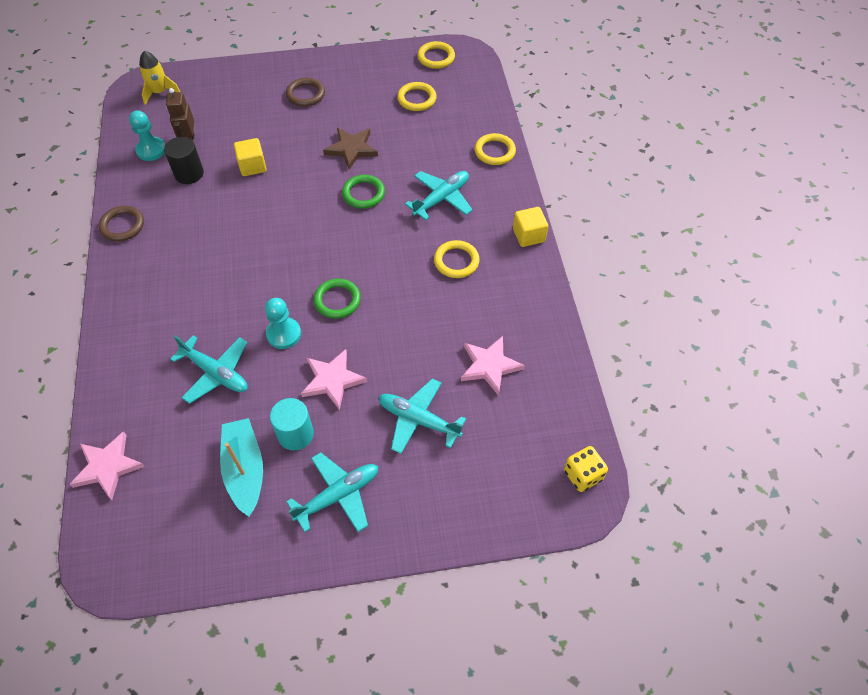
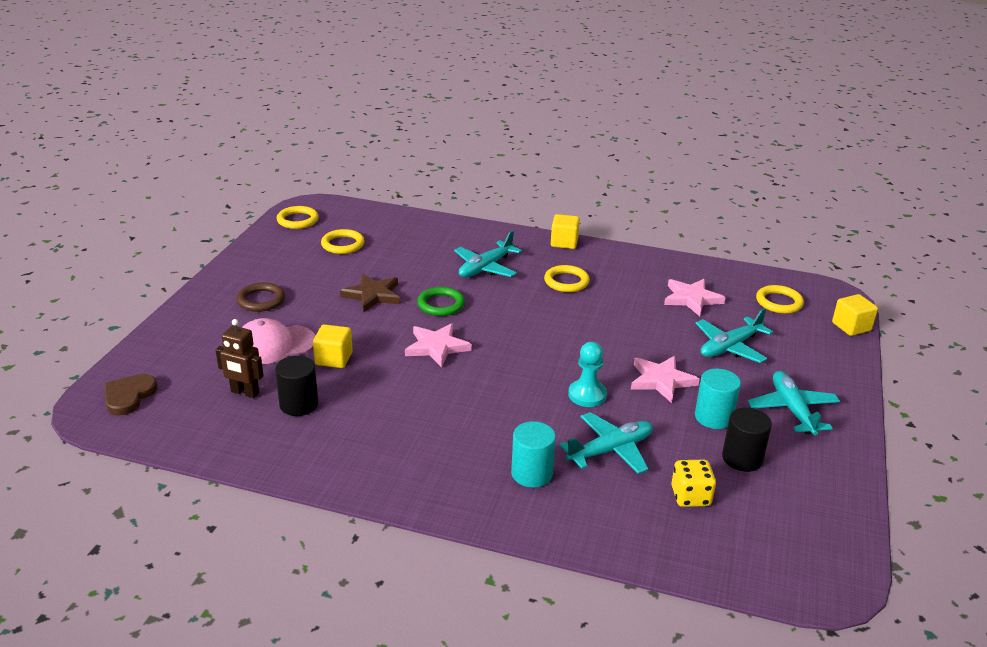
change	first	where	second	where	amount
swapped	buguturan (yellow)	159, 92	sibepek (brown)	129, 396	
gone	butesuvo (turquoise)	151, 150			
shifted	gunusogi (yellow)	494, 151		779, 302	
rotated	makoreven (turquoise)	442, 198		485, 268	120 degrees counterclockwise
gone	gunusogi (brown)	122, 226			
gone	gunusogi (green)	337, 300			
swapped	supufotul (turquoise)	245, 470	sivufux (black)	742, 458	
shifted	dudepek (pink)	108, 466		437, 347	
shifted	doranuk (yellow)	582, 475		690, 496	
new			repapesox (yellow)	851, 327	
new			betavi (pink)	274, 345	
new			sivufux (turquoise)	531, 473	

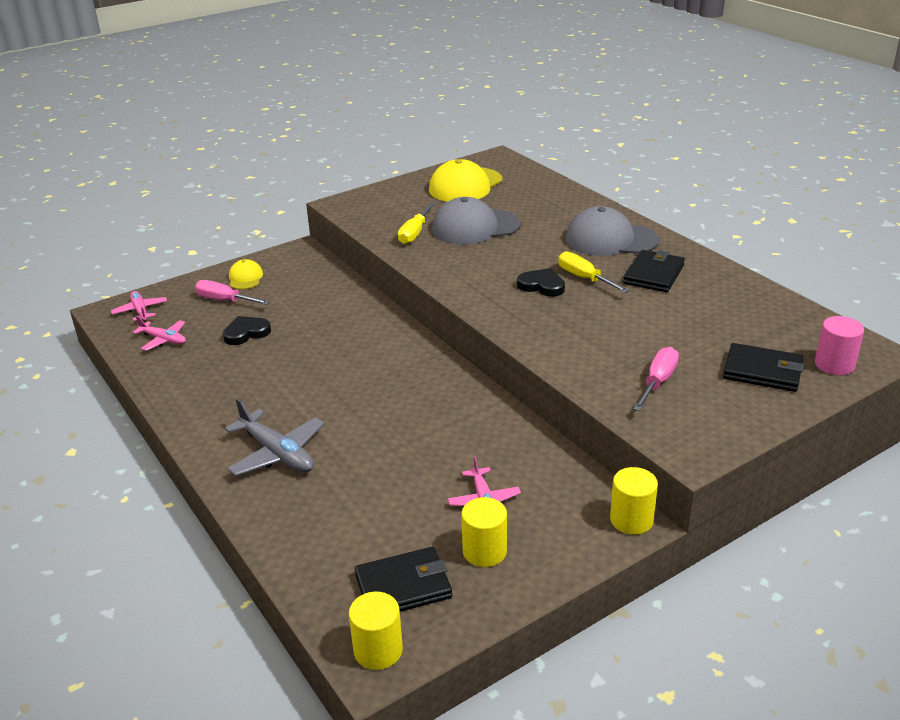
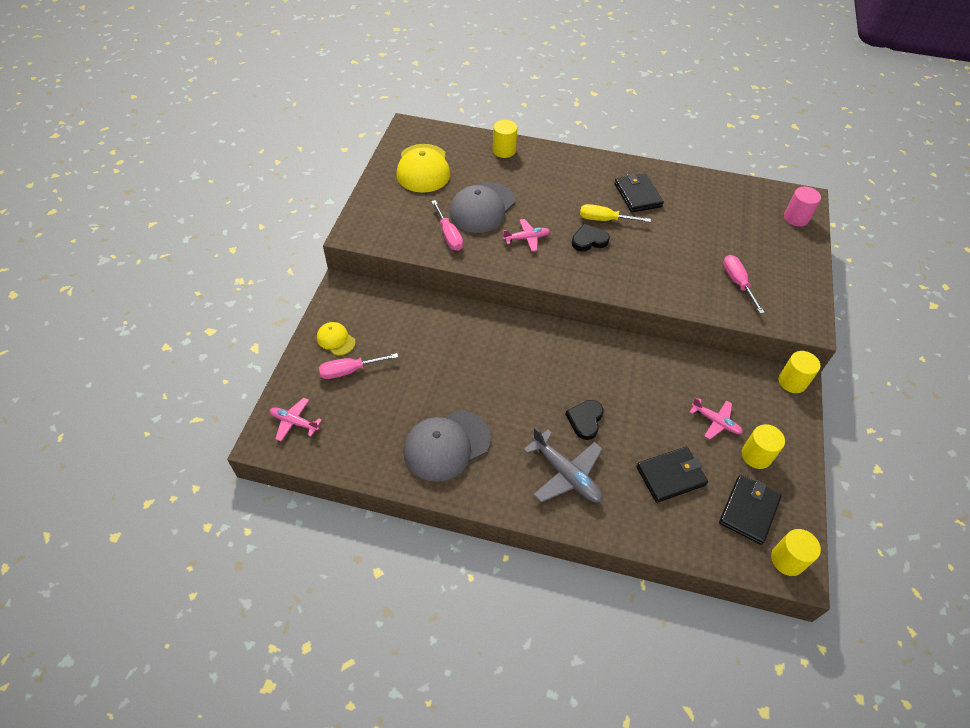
change	first	where	second	where	amount
repainted	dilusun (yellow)	415, 233	dilusun (pink)	448, 235	
shifted	betavi (grey)	611, 239		447, 445	
shifted	makoreven (pink)	164, 340		526, 238	
shifted	sibepek (black)	246, 333		585, 420	
shifted	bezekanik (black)	762, 371		671, 476	
rotated	makoreven (grey)	277, 453		566, 474	45 degrees clockwise
new			sivufux (yellow)	504, 150	

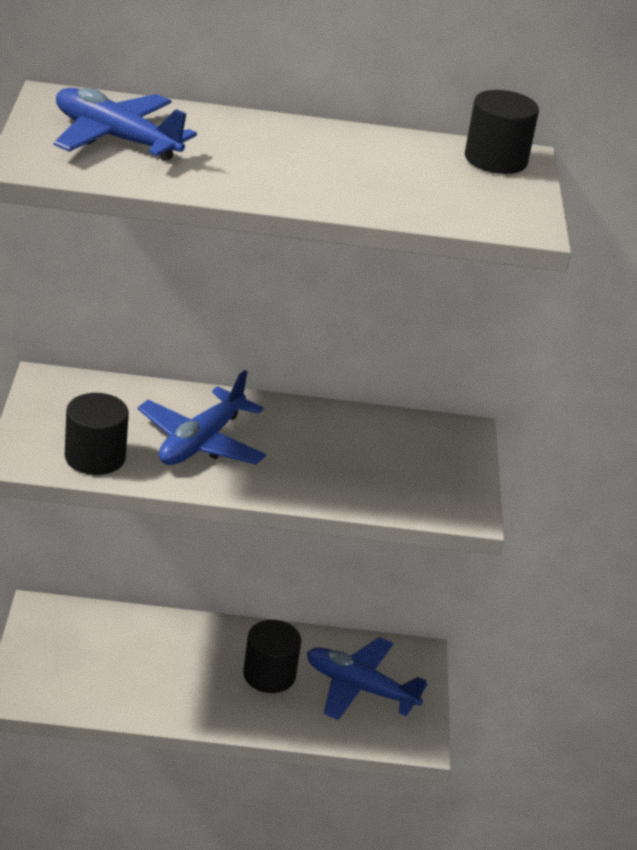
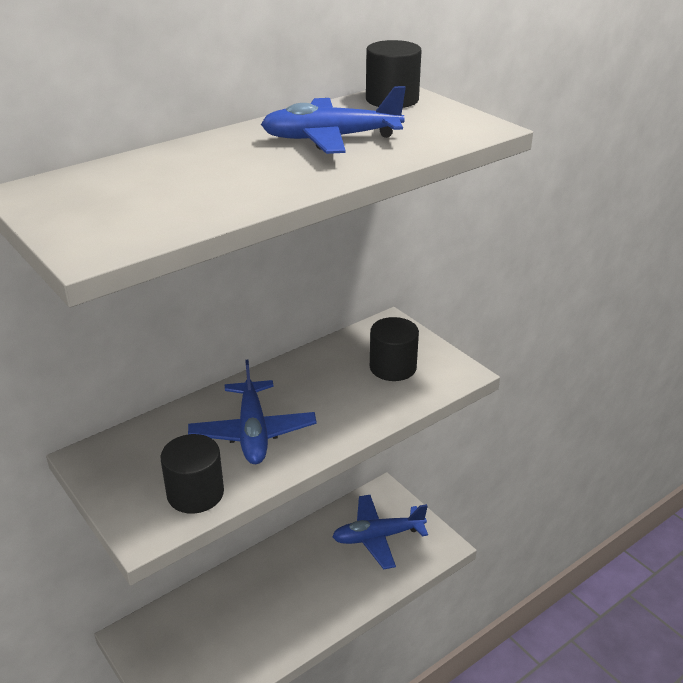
change	first	where	second	where	amount
shifted	makoreven (blue)	116, 138		331, 138	
shifted	sivufux (black)	269, 675		393, 367	

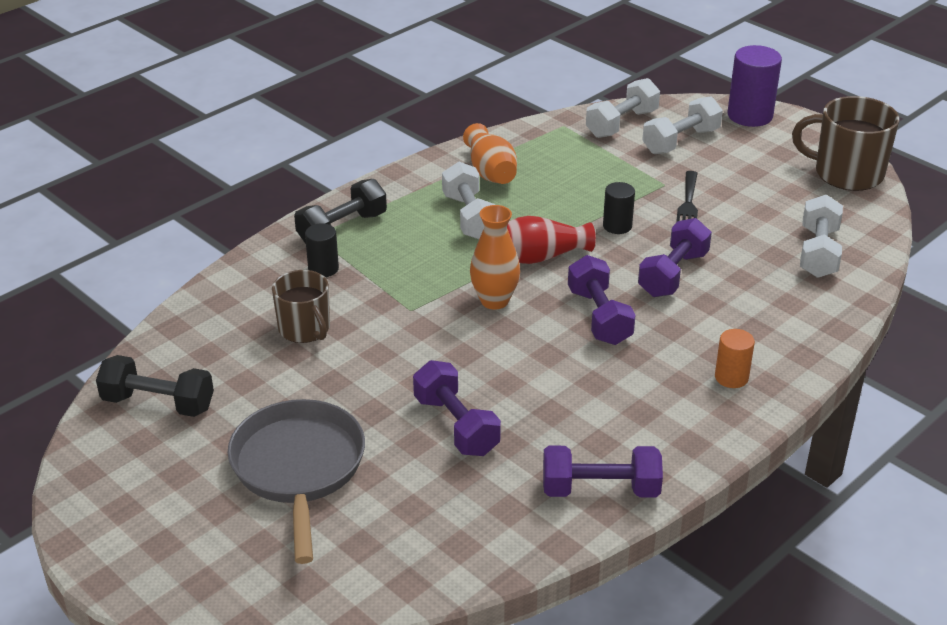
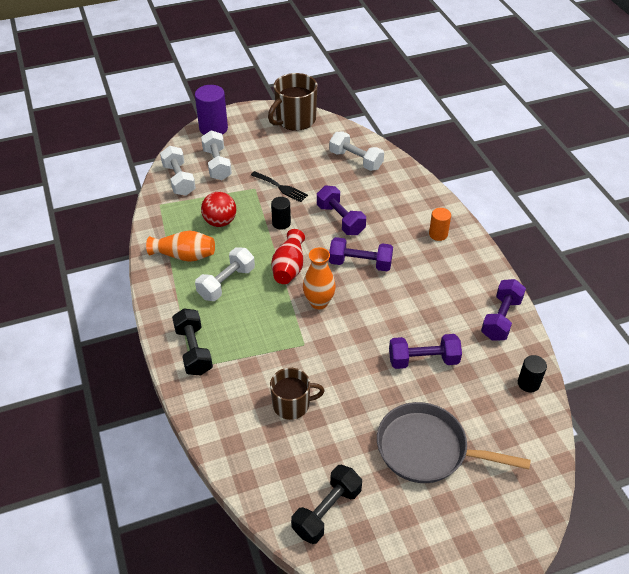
change	first	where	second	where	amount
rotated	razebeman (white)	469, 217		226, 283	60 degrees counterclockwise
shifted	sivufux (black)	323, 269		528, 383	
new			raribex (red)	220, 222	

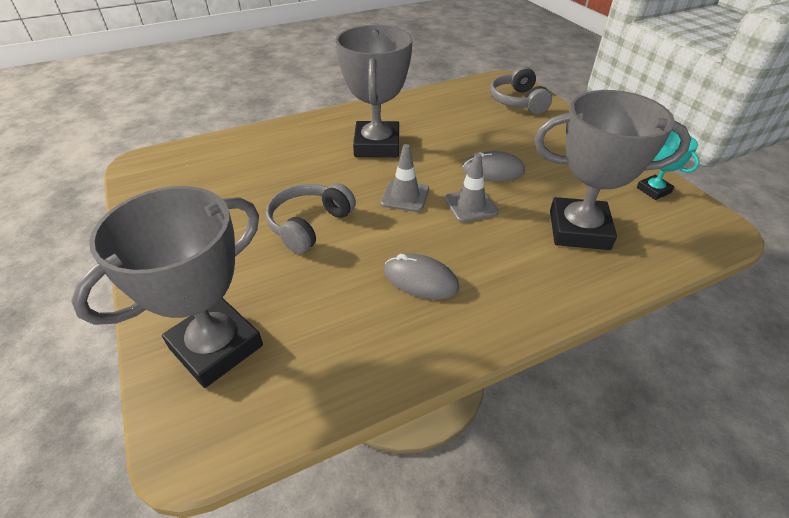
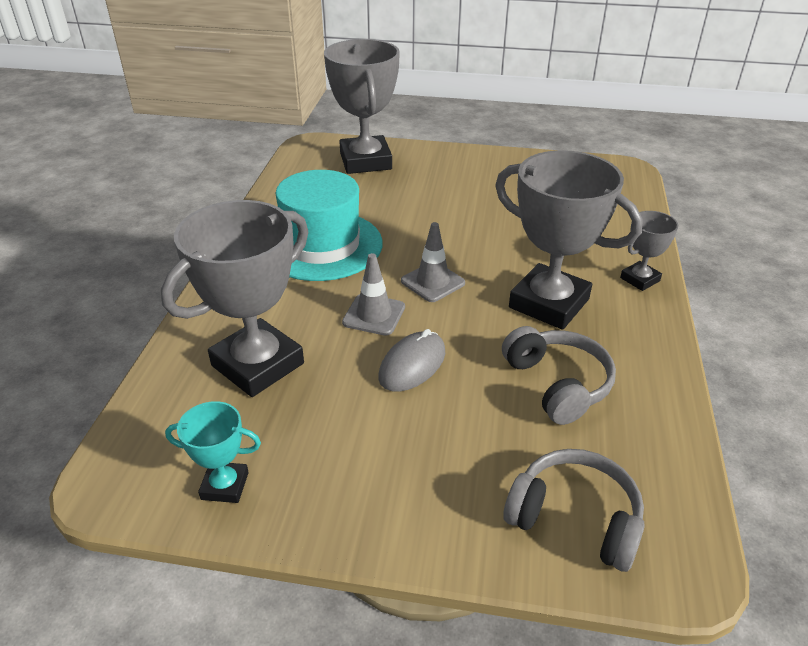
change	first	where	second	where	amount
shifted	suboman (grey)	309, 225		558, 384	
swapped	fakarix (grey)	420, 280	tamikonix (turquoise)	322, 245	
new			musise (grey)	640, 279	

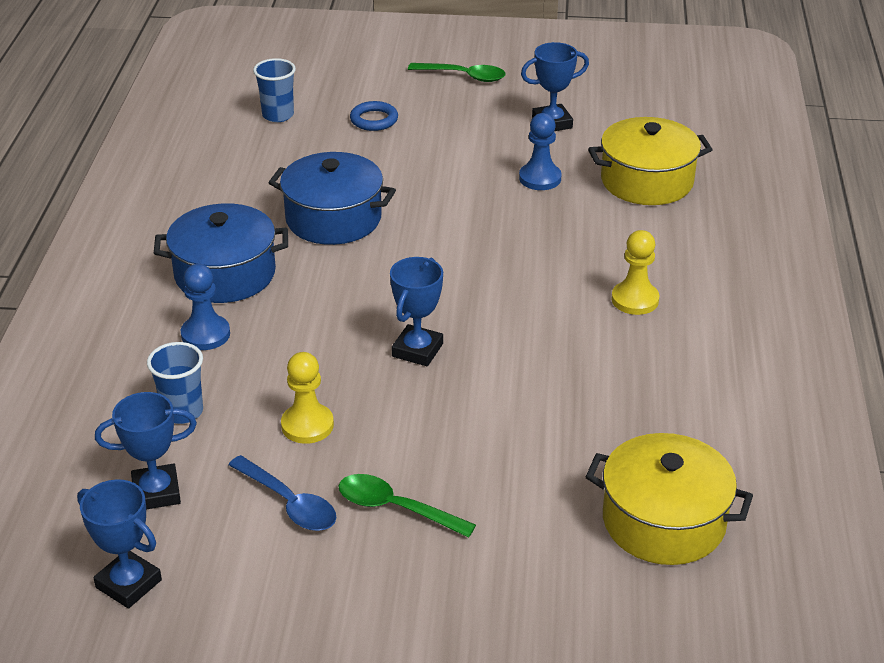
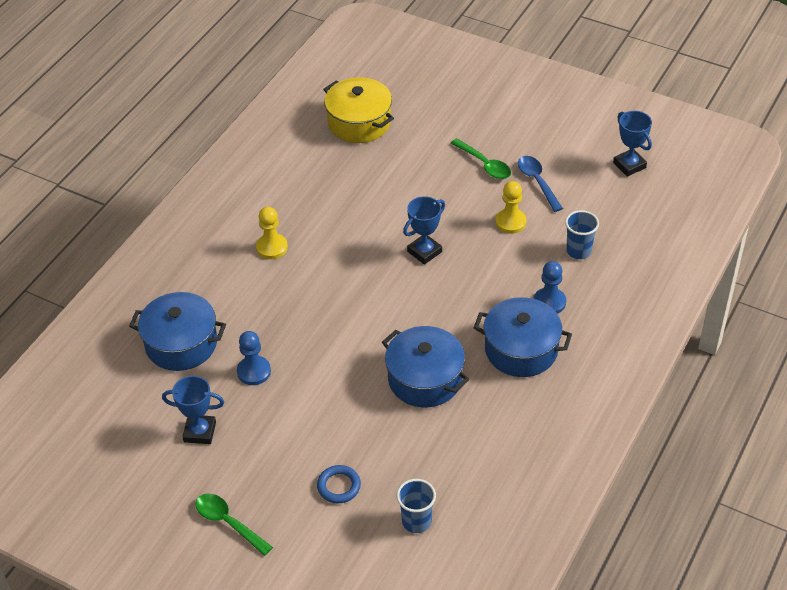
change	first	where	second	where	amount
repainted	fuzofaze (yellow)	646, 181	fuzofaze (blue)	181, 344	
gone	musise (blue)	156, 492			

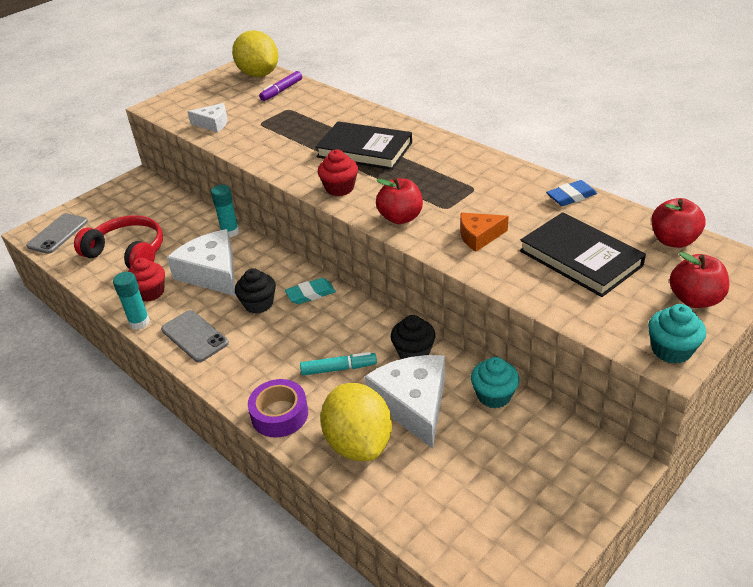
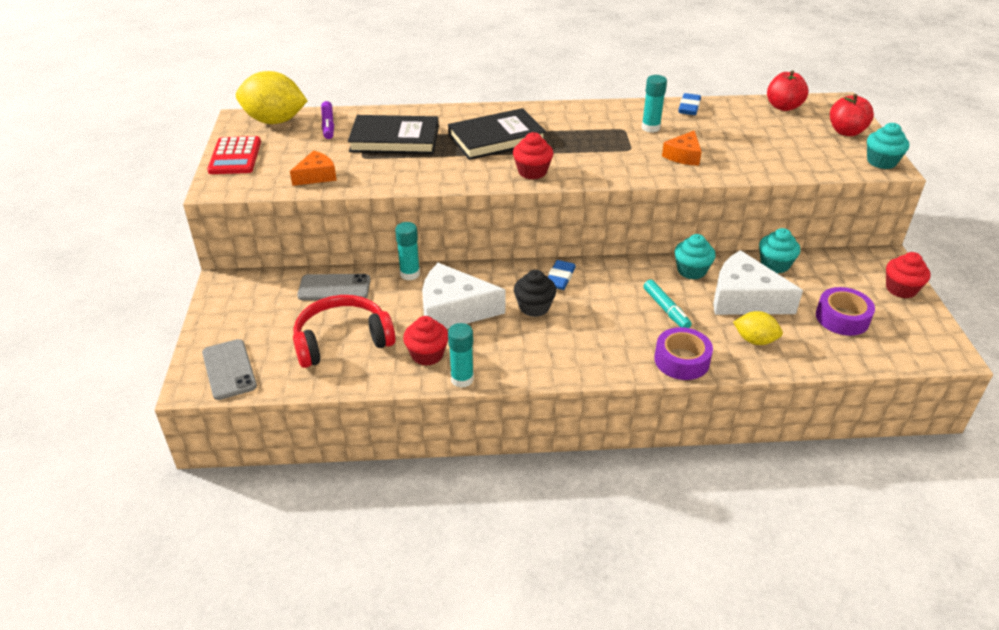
change	first	where	second	where	amount
repainted	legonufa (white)	213, 124	legonufa (orange)	316, 176	
gone	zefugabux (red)	400, 218			
shifted	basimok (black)	580, 258		394, 139	
repainted	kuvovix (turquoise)	310, 294	kuvovix (blue)	560, 278	
shifted	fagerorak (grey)	194, 336		334, 288	
repainted	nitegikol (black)	413, 352	nitegikol (turquoise)	691, 270	
rotated	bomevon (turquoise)	339, 368		666, 309	120 degrees clockwise
scaled	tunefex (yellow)	358, 443		755, 340	x0.55
new			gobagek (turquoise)	650, 128	
new			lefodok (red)	235, 156	
new			nitegikol (red)	901, 289	
new			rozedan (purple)	842, 318	

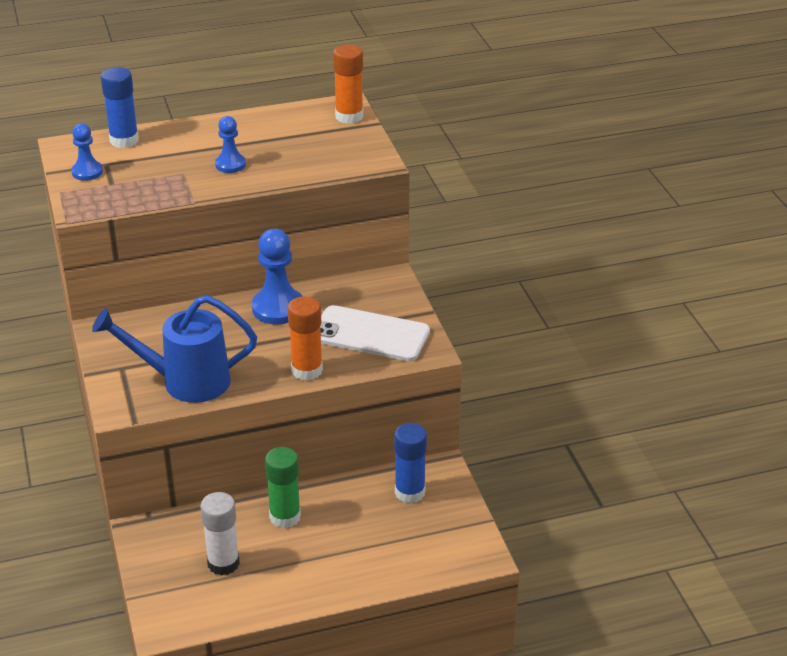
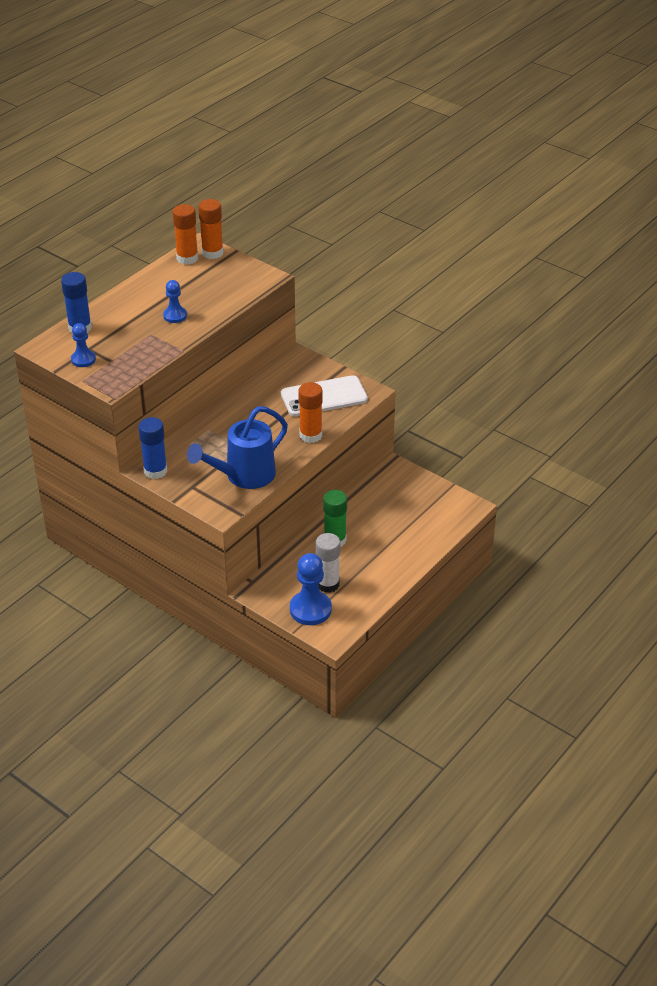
change	first	where	second	where	amount
shifted	butesuvo (blue)	278, 308		310, 609	
shifted	gobagek (blue)	410, 492		155, 471	
new			gobagek (orange)	187, 258	

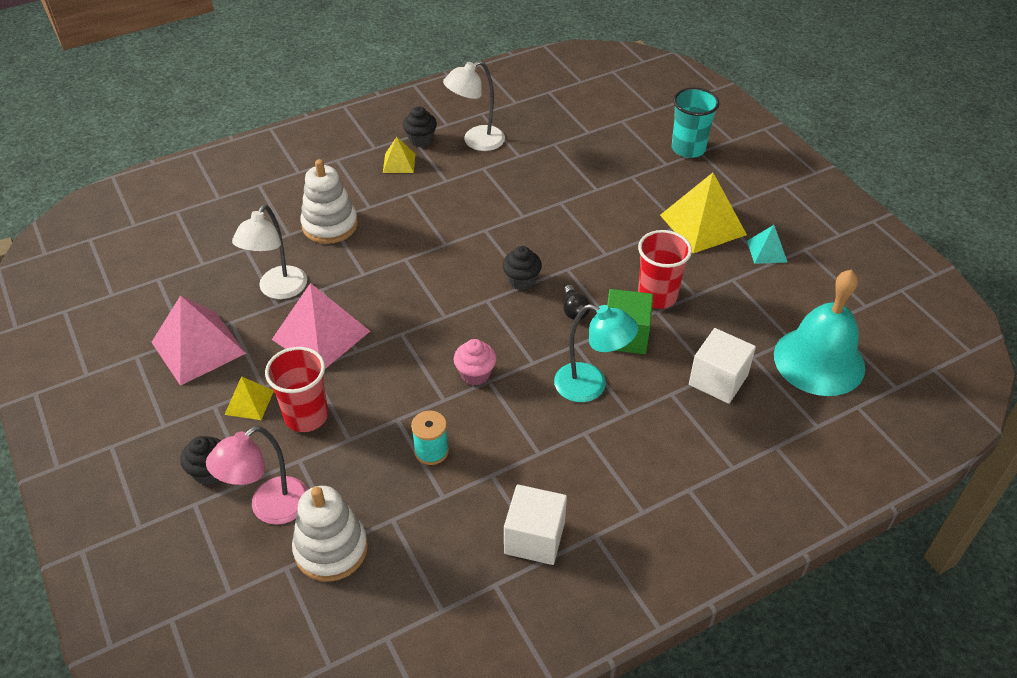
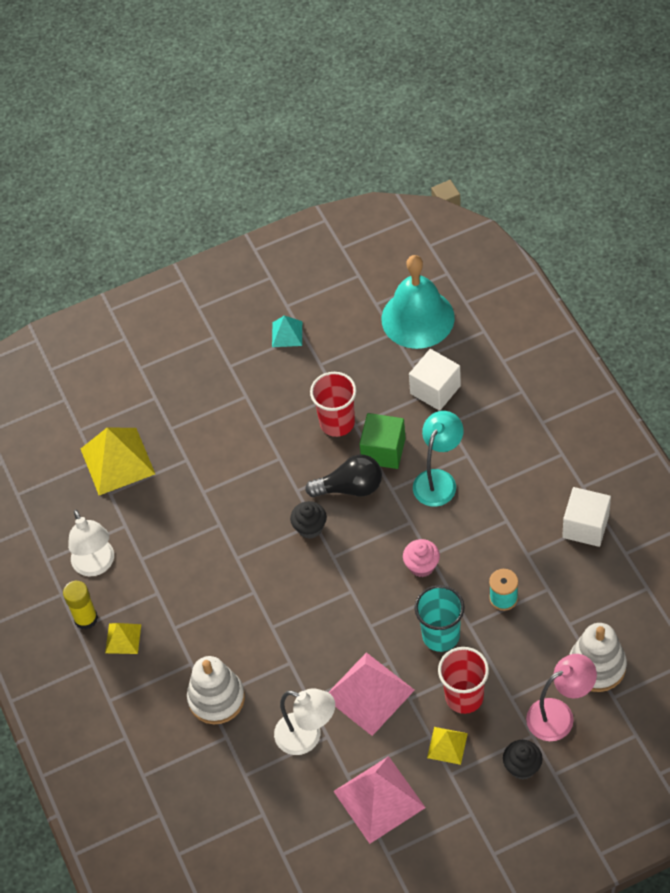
change	first	where	second	where	amount
shifted	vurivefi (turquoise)	688, 149		441, 635	
swapped	nitegikol (black)	421, 140	gobagek (yellow)	86, 618	
shifted	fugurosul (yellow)	703, 225		117, 461	
scaled	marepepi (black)	574, 310		350, 487	x1.75
rotated	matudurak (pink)	269, 508		559, 715	75 degrees counterclockwise

